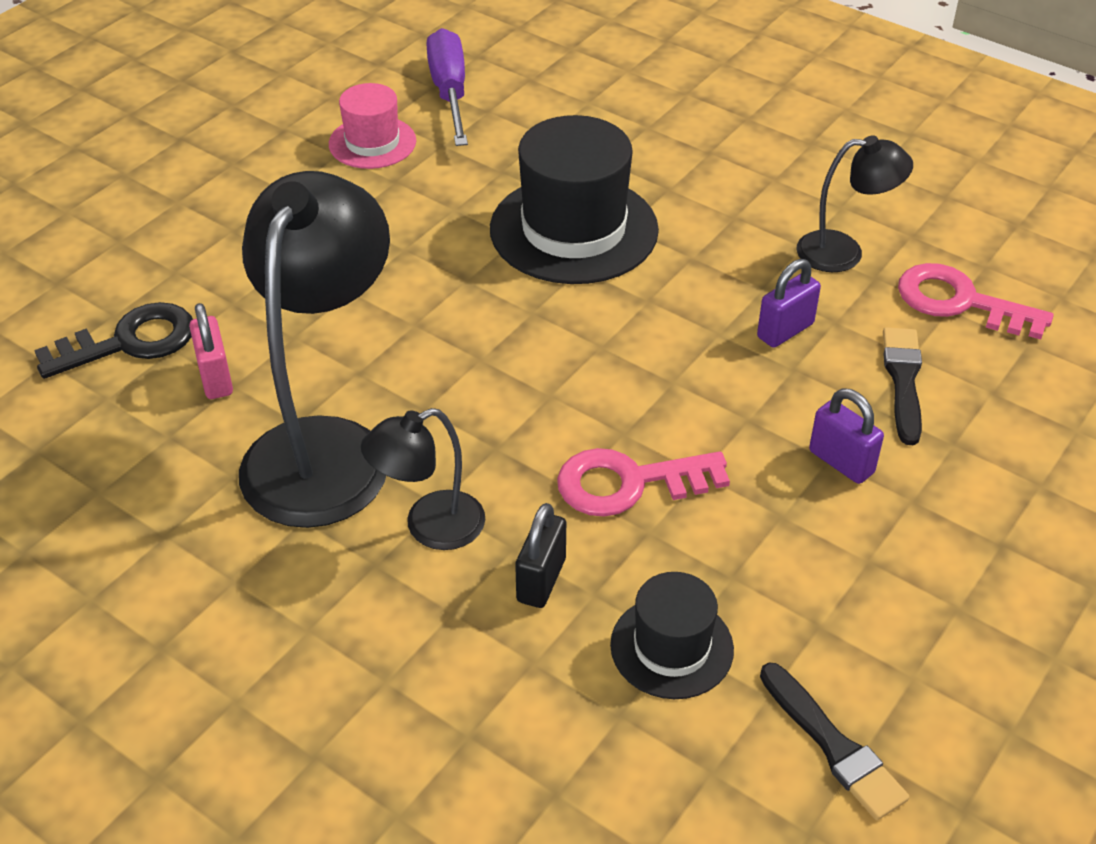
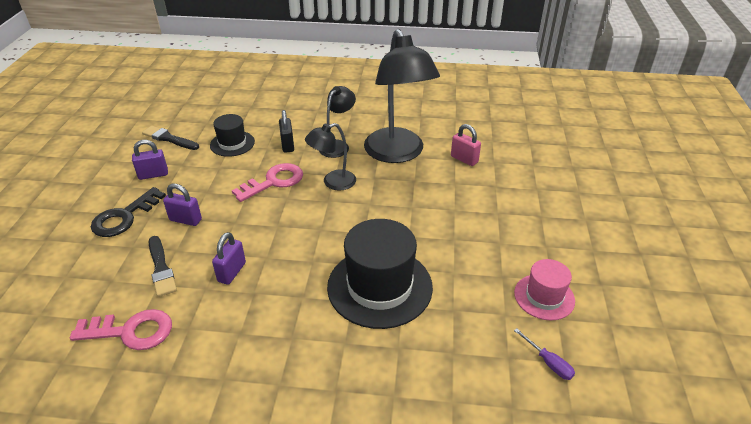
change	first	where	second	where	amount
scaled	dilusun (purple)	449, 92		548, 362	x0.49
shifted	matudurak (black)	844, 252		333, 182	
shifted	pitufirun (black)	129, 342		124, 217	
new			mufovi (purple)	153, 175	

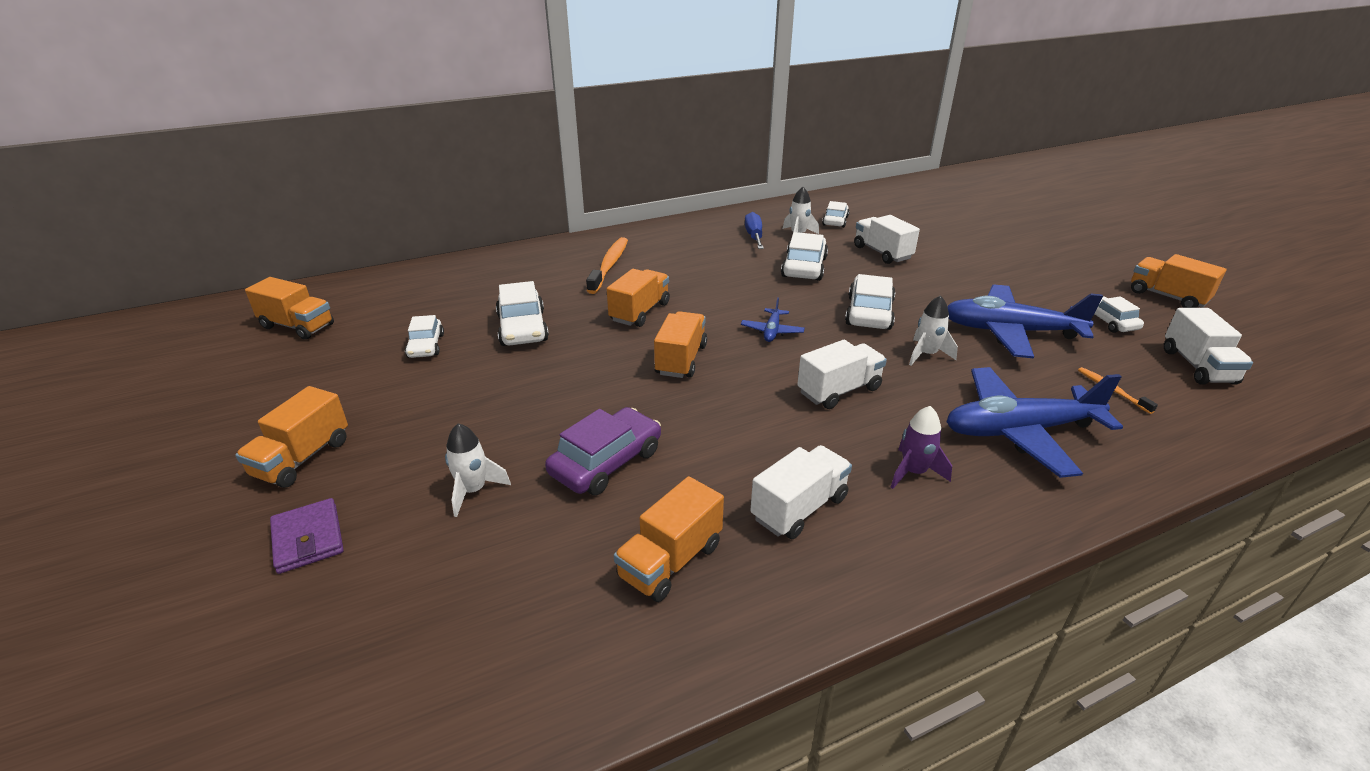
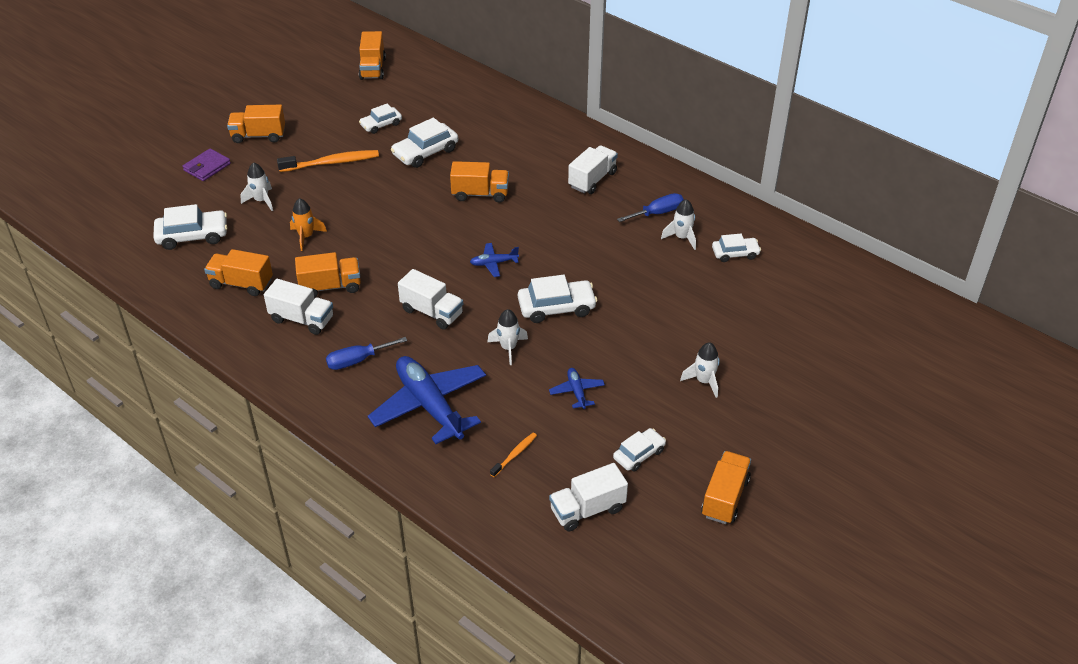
change	first	where	second	where	amount
shifted	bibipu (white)	882, 253		592, 180	
shifted	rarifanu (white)	804, 267		192, 236	
shifted	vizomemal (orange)	609, 265		332, 163	
scaled	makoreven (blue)	1010, 332		577, 392	x0.45
shifted	bibipu (orange)	681, 360		330, 286	
swapped	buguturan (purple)	914, 472	dilusun (blue)	357, 360	
swapped	rarifanu (purple)	606, 462	buguturan (orange)	306, 237	
new			buguturan (white)	704, 381	

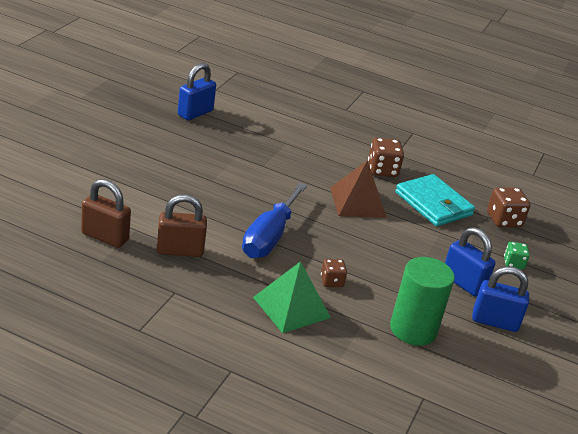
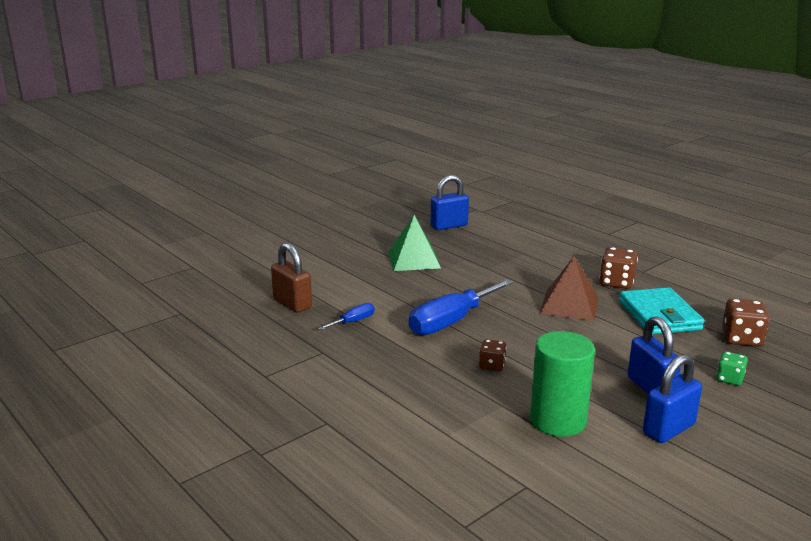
change	first	where	second	where	amount
swapped	mufovi (brown)	180, 251	dilusun (blue)	353, 322	
shifted	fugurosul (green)	291, 307		414, 259	
rotated	mufovi (blue)	494, 321		668, 429	75 degrees counterclockwise

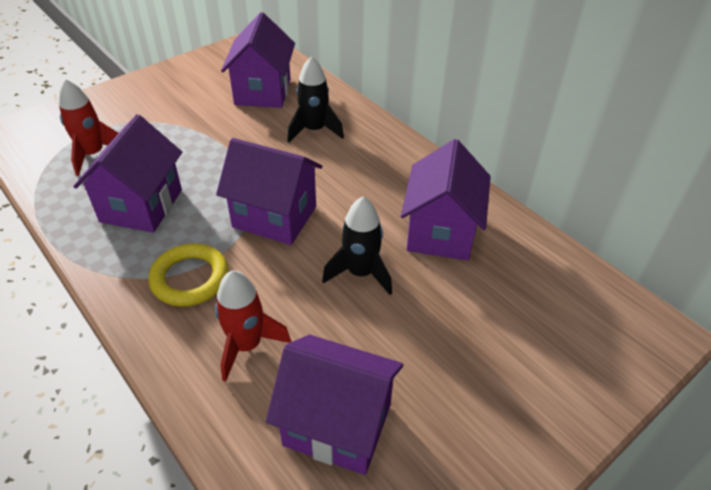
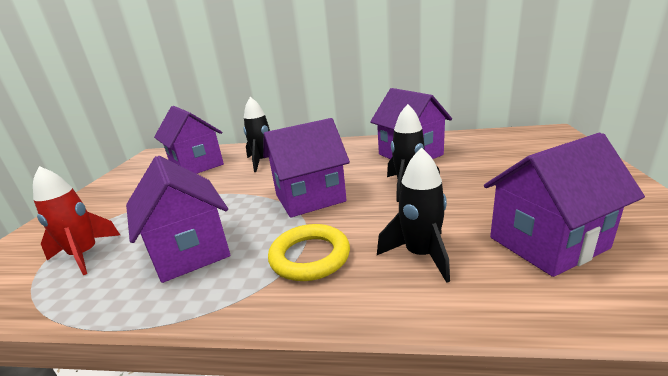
change	first	where	second	where	amount
repainted	buguturan (red)	247, 345	buguturan (black)	420, 255	

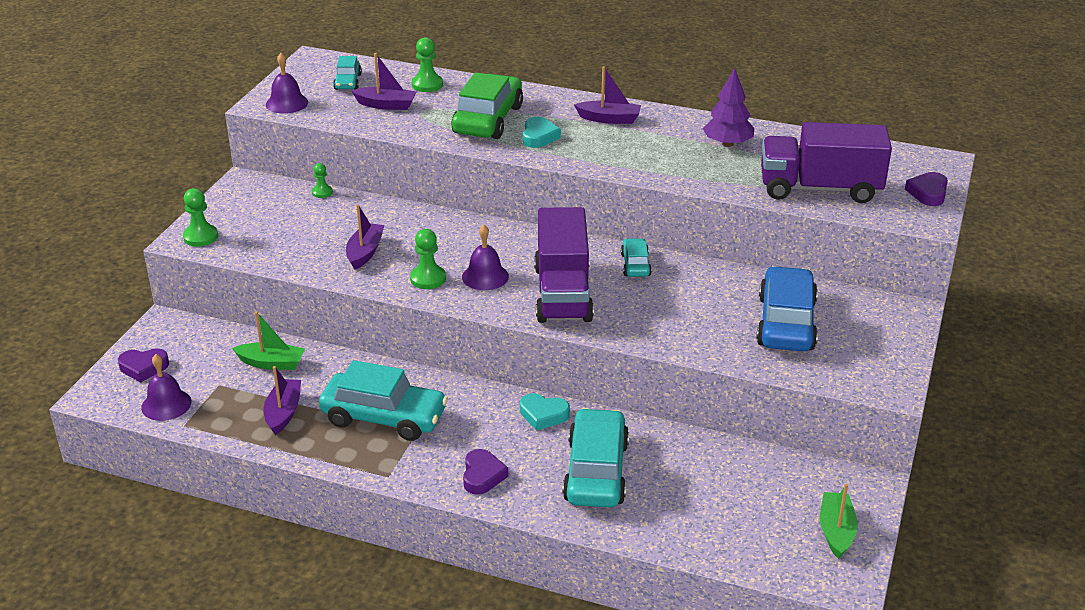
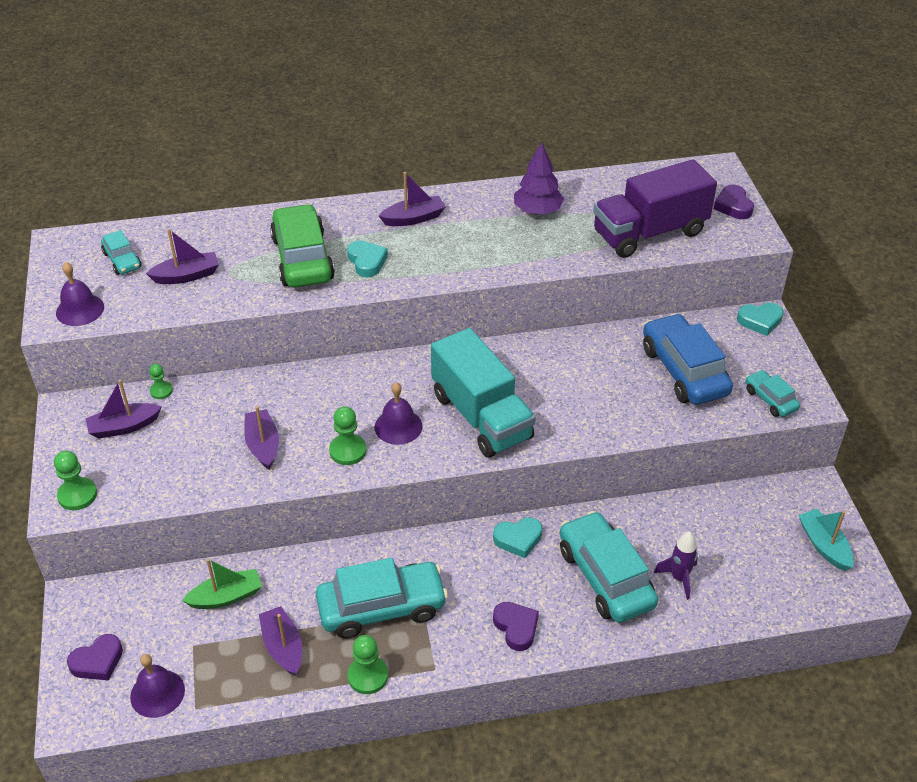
change	first	where	second	where	amount
shifted	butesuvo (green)	427, 84		368, 676	
repainted	bibipu (purple)	562, 293	bibipu (turquoise)	481, 416	
shifted	rarifanu (turquoise)	635, 265		770, 399	
repainted	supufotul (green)	836, 531	supufotul (turquoise)	824, 545	
new			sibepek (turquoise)	760, 321	
new			supufotul (purple)	124, 427	
new			buguturan (purple)	679, 578	

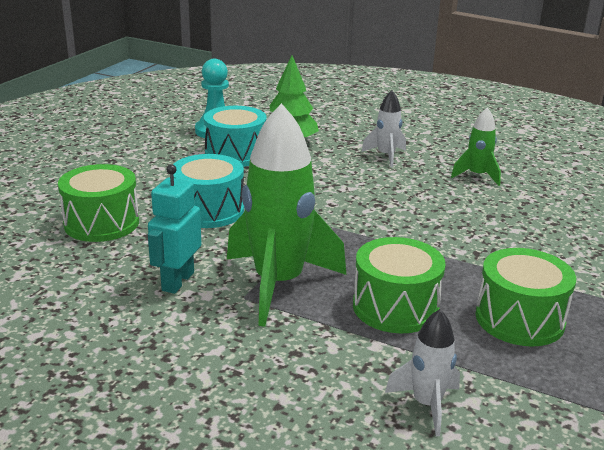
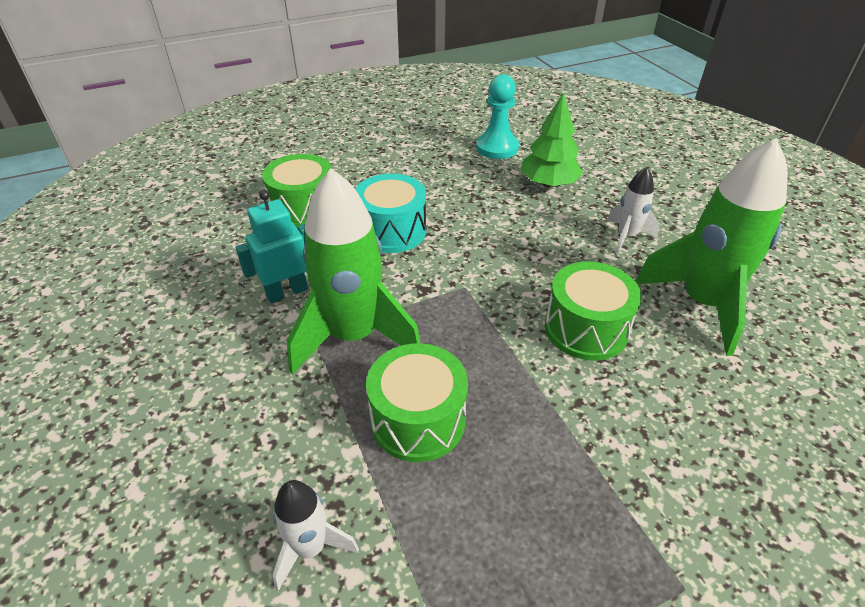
change	first	where	second	where	amount
gone	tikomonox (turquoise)	235, 154			
scaled	buguturan (green)	477, 176		702, 304	x2.02
shifted	tikomonox (green)	519, 319		586, 329	

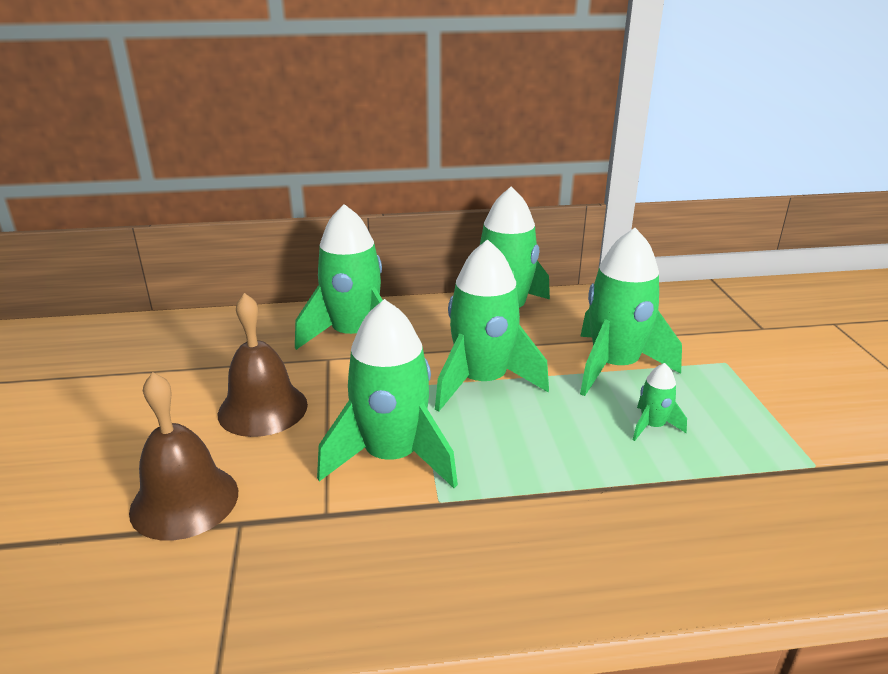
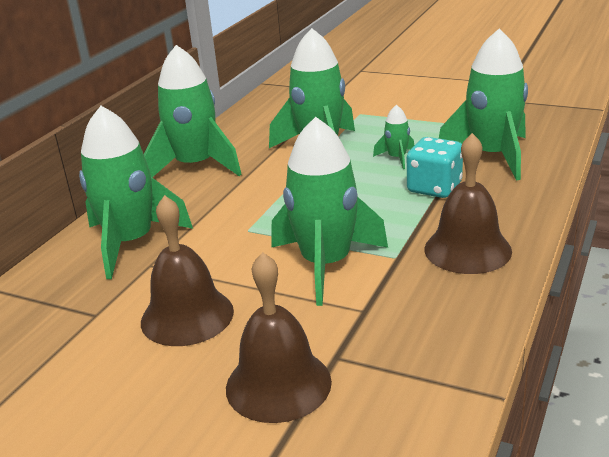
change	first	where	second	where	amount
shifted	buguturan (green)	482, 381		491, 156	
new			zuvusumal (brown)	467, 249	
new			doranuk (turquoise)	434, 188	

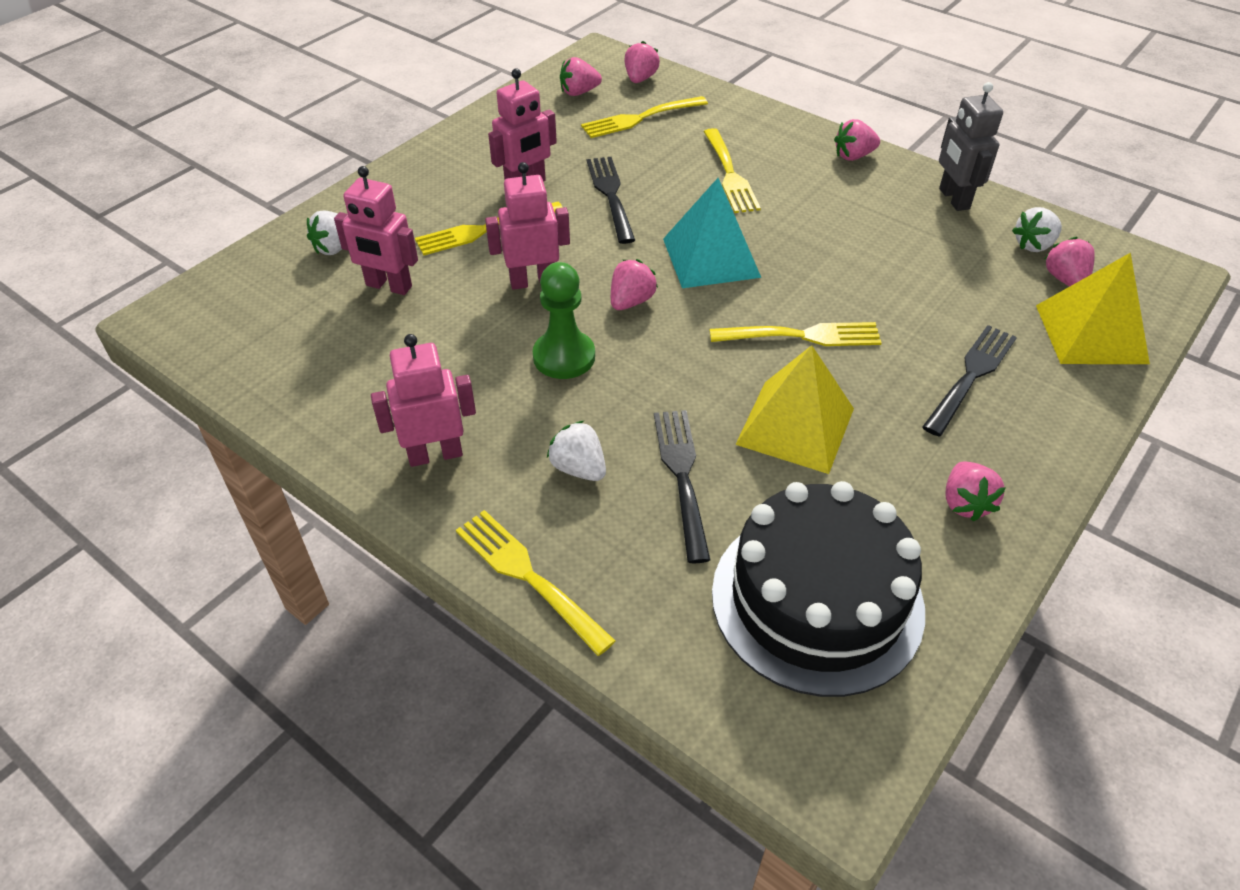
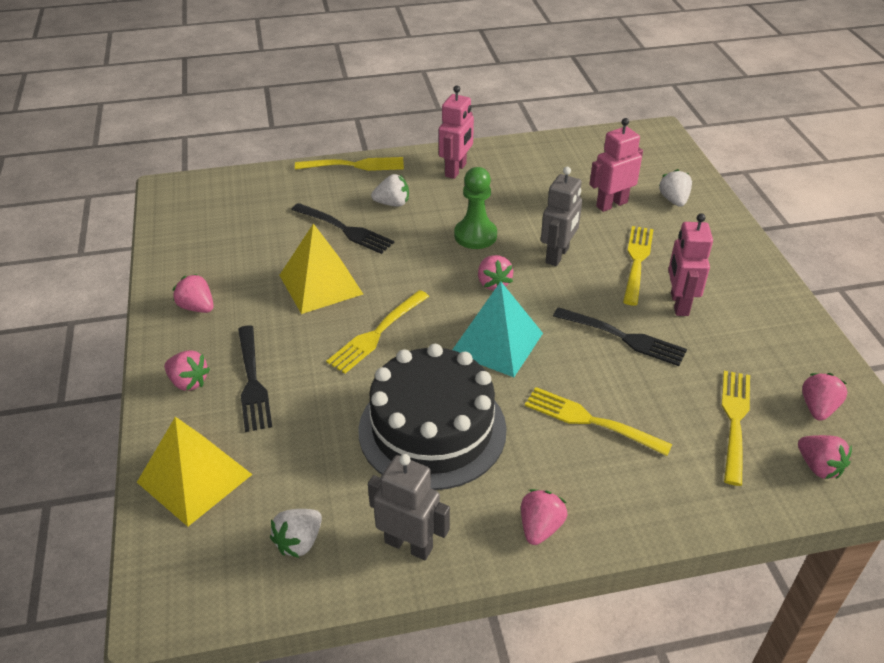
change	first	where	second	where	amount
repainted	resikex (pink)	532, 281	resikex (grey)	557, 255	
rotated	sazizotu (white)	1033, 245		299, 542	150 degrees counterclockwise
shifted	sazizotu (pink)	1065, 279		188, 382	
shifted	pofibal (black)	817, 600		432, 429	

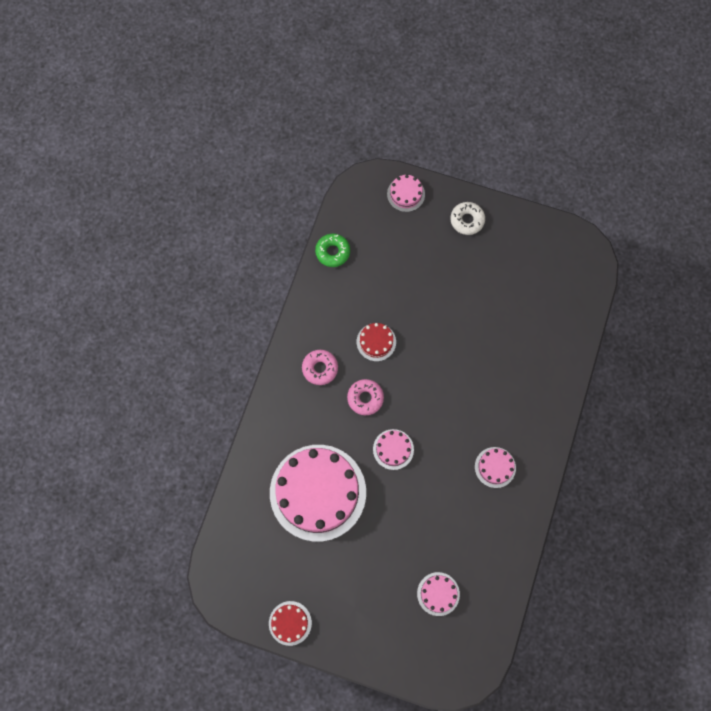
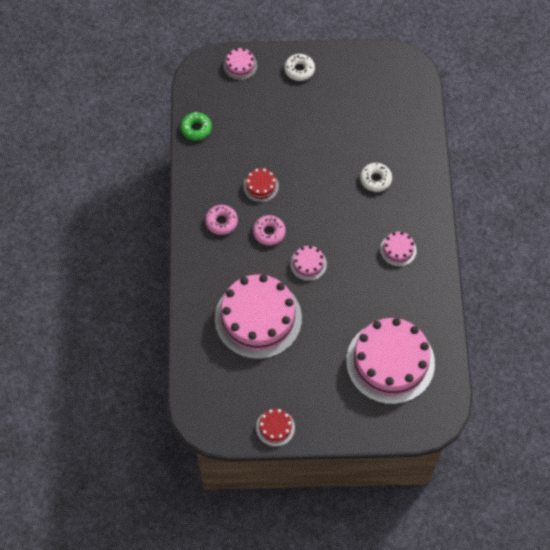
change	first	where	second	where	amount
scaled	pofibal (pink)	438, 594		390, 362	x2.33
new			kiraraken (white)	375, 179	

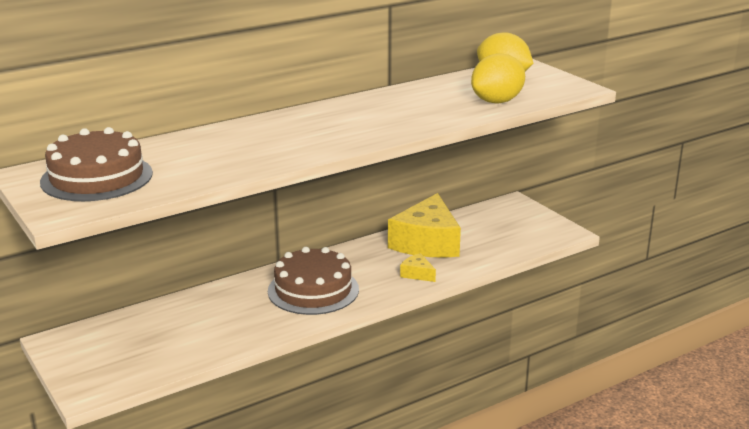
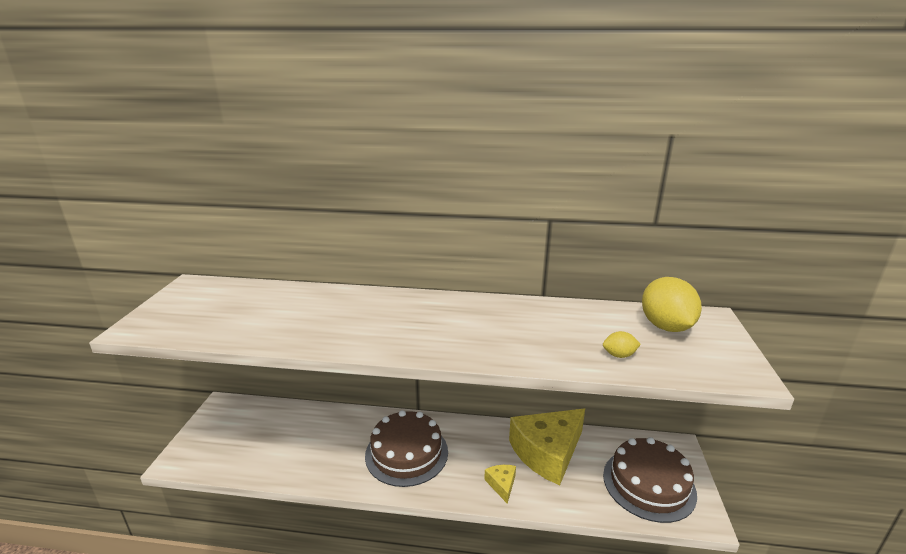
change	first	where	second	where	amount
scaled	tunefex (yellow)	497, 101		619, 355	x0.46
shifted	pofibal (brown)	97, 177		648, 484	

